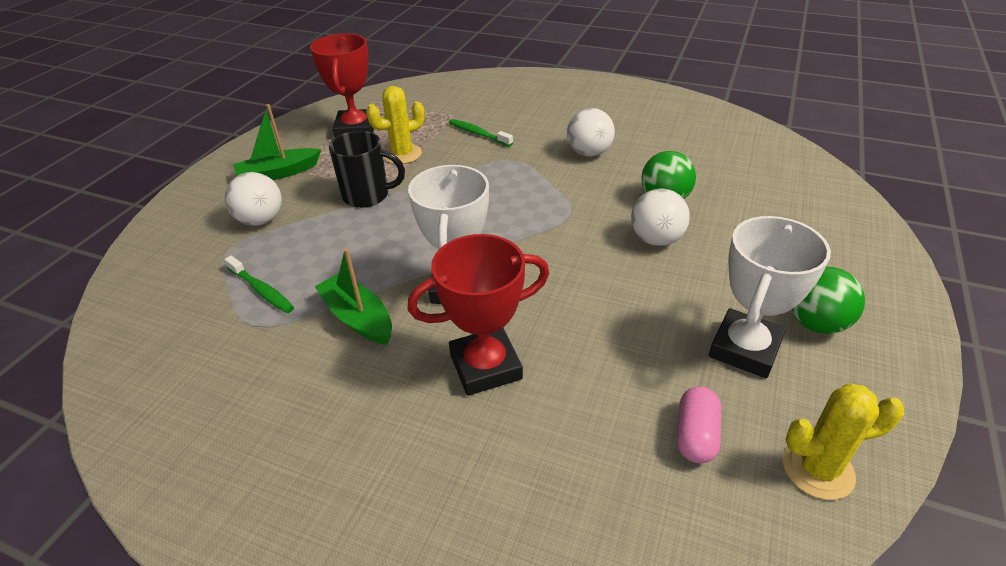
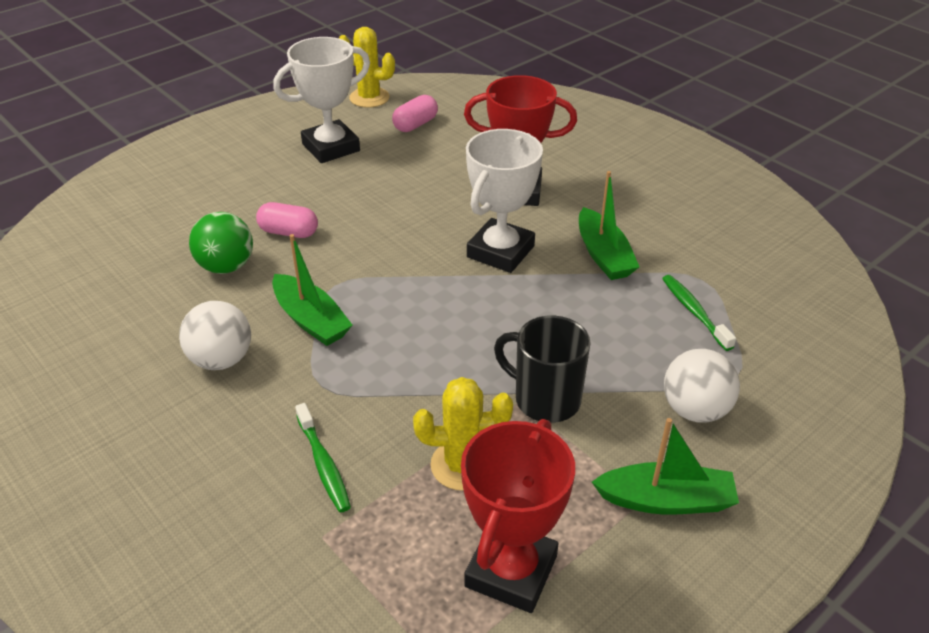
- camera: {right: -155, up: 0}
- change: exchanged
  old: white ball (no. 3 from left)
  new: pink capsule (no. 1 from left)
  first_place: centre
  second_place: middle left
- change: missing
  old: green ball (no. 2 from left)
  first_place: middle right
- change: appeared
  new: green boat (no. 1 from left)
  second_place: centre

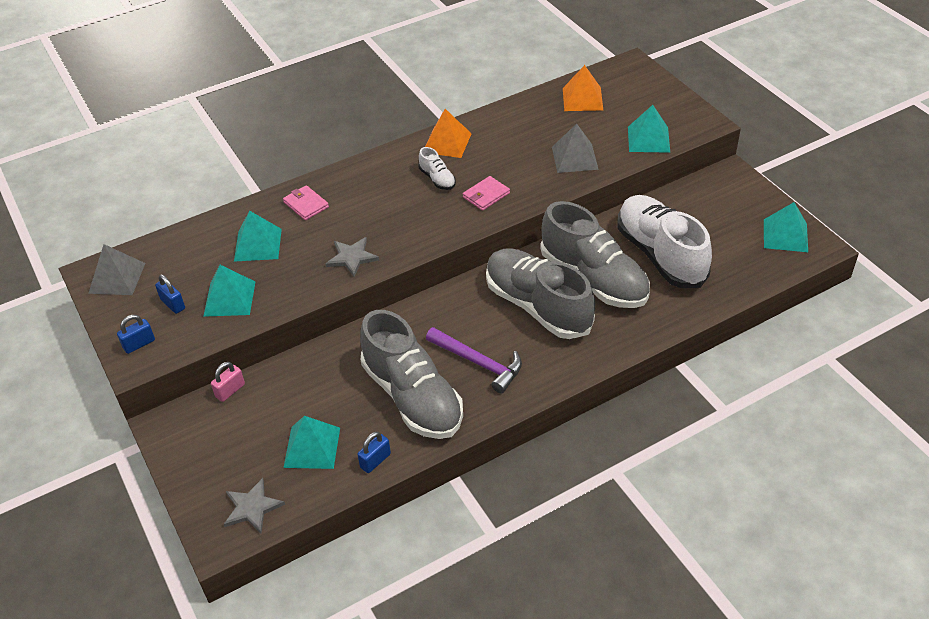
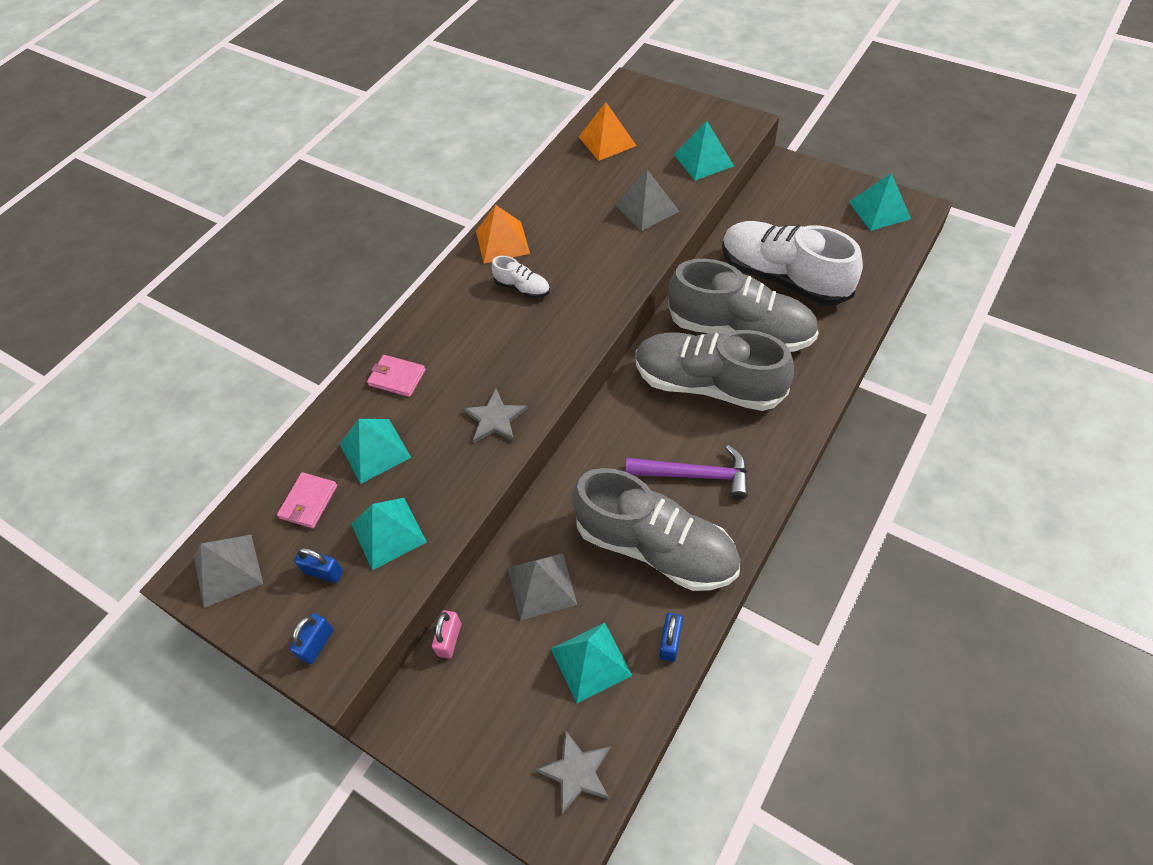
- camera: {right: -25, up: 10}
- change: relocated
  old: pink wallet (no. 2 from left in the first image)
  new: pink wallet (no. 1 from left)
  first_place: top centre
  second_place: middle left
- change: appeared
  new: grey pyramid (no. 2 from left)
  second_place: bottom centre

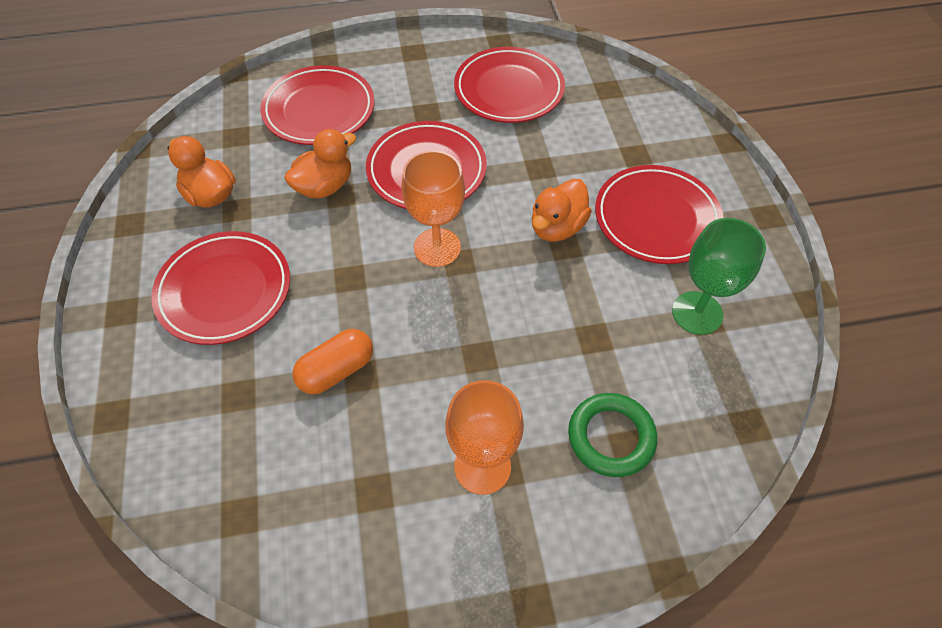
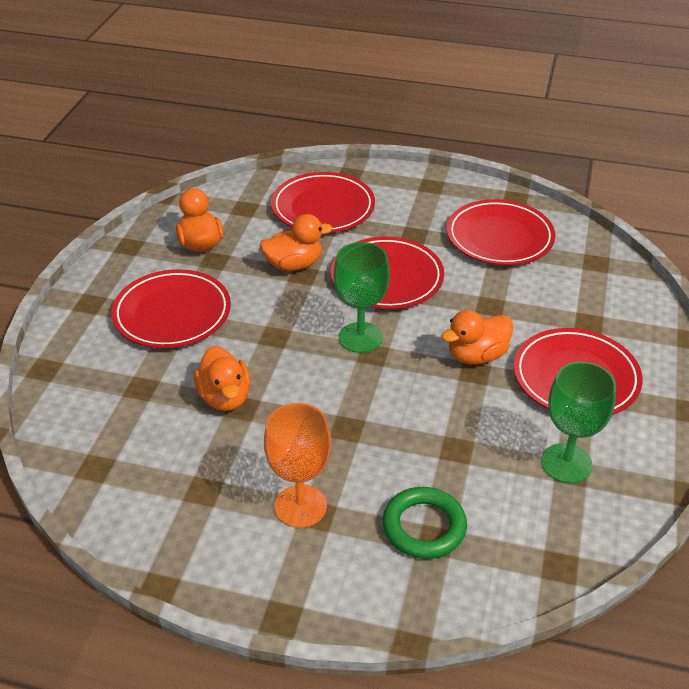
- camera: {right: 25, up: -15}
- change: colour
  old: orange goblet (no. 1 from left)
  new: green goblet (no. 1 from left)
  first_place: top centre
  second_place: centre
- change: exchanged
  old: orange capsule
  new: orange duck (no. 2 from left)
  first_place: centre
  second_place: middle left

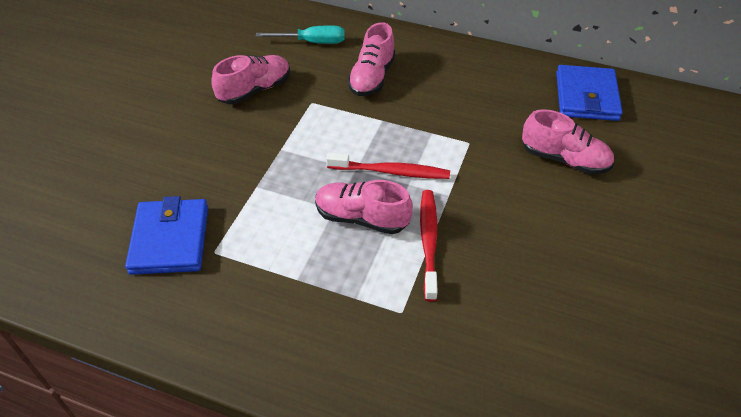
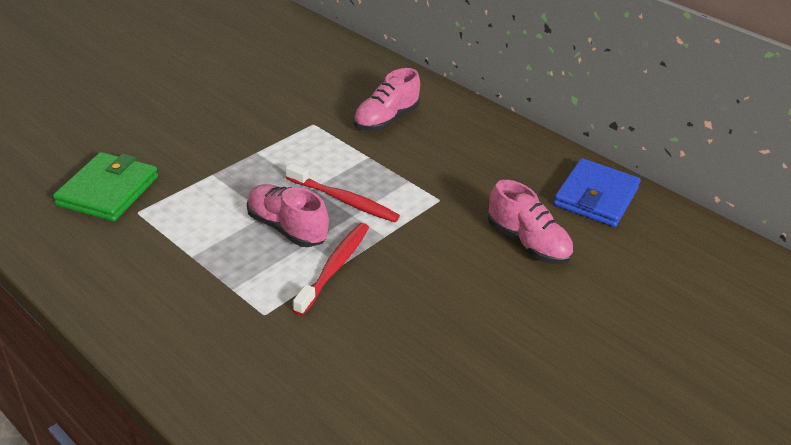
- camera: {right: 20, up: -10}
- change: missing
  old: turquoise screwdriver
  first_place: top centre
- change: missing
  old: pink shoe (no. 1 from left)
  first_place: top centre
- change: colour
  old: blue wallet (no. 1 from left)
  new: green wallet
  first_place: middle left
  second_place: middle left

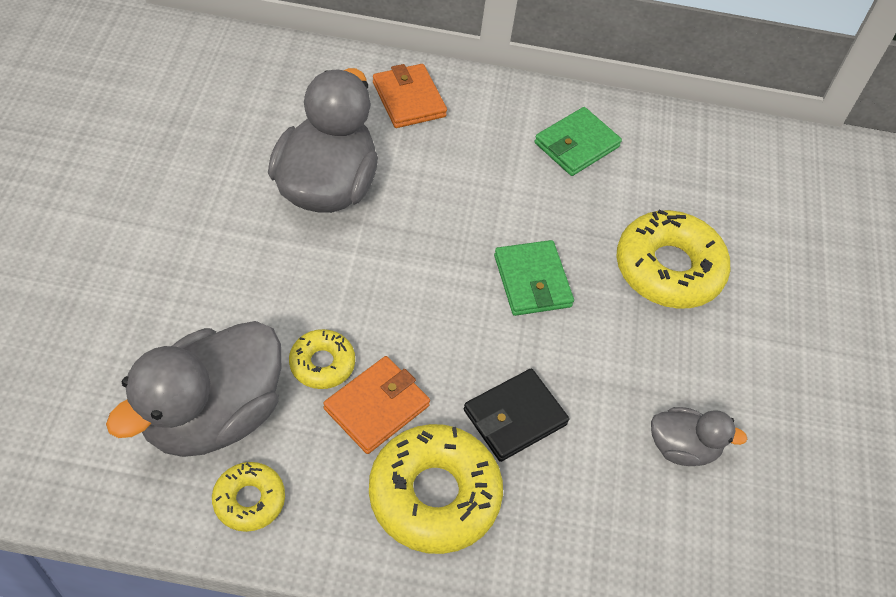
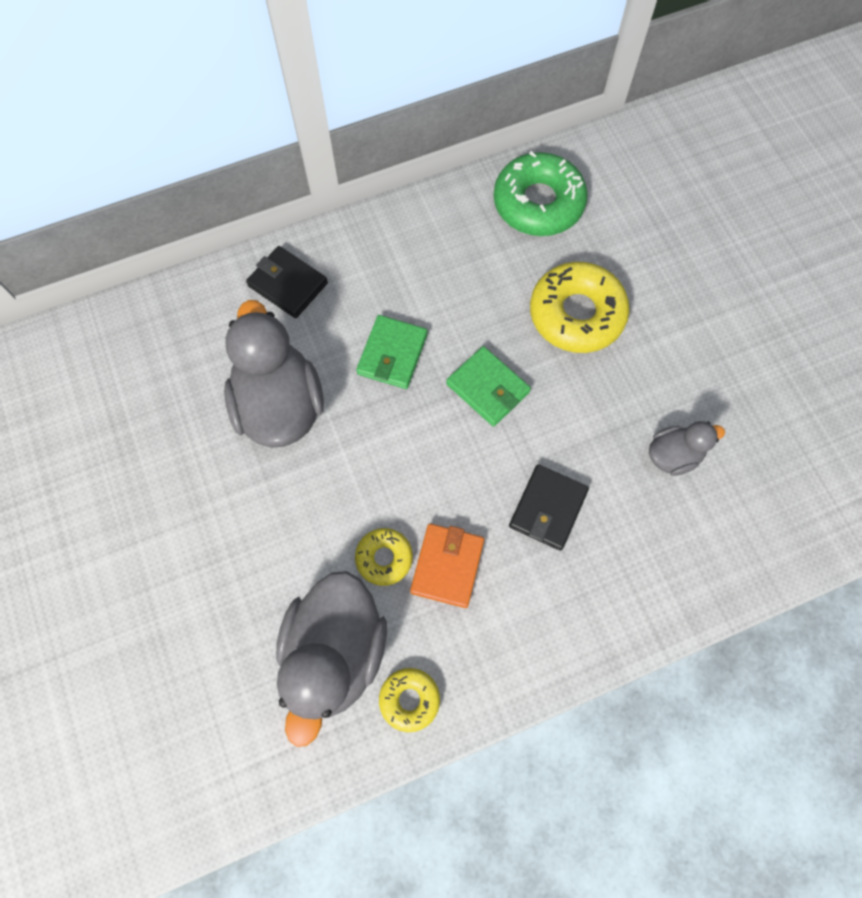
- camera: {right: -25, up: 15}
- change: colour
  old: orange wallet (no. 2 from left)
  new: black wallet (no. 1 from left)
  first_place: top centre
  second_place: top left
- change: relocated
  old: green wallet (no. 2 from left in the first image)
  new: green wallet (no. 1 from left)
  first_place: top centre
  second_place: centre
- change: missing
  old: yellow donut (no. 3 from left)
  first_place: bottom centre
- change: appeared
  new: green donut
  second_place: top centre

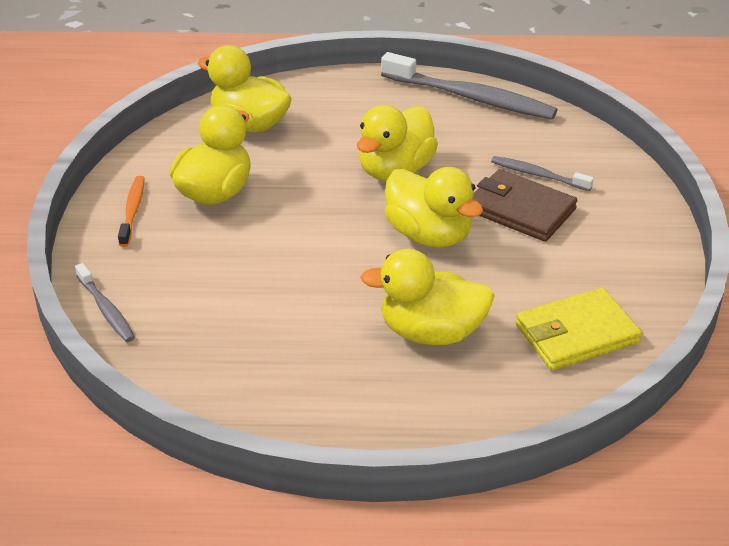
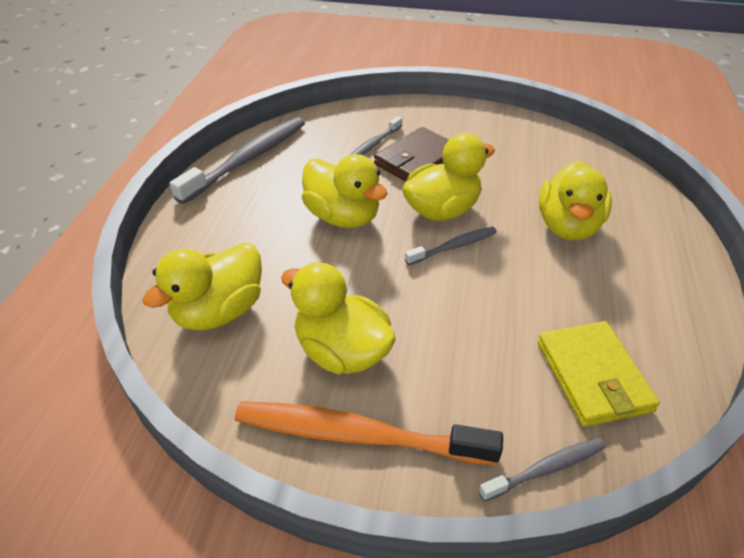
- camera: {right: -80, up: 5}
- change: size
  old: orange toothbrush
  first_place: middle left
  second_place: bottom centre
  factor: 1.92
- change: relocated
  old: yellow wallet
  first_place: middle right
  second_place: bottom right
- change: appeared
  new: grey toothbrush (no. 3 from left)
  second_place: centre

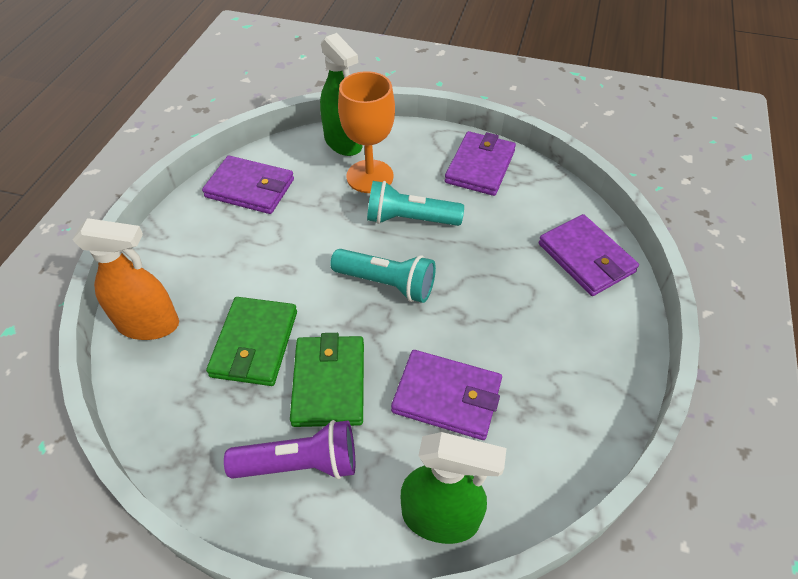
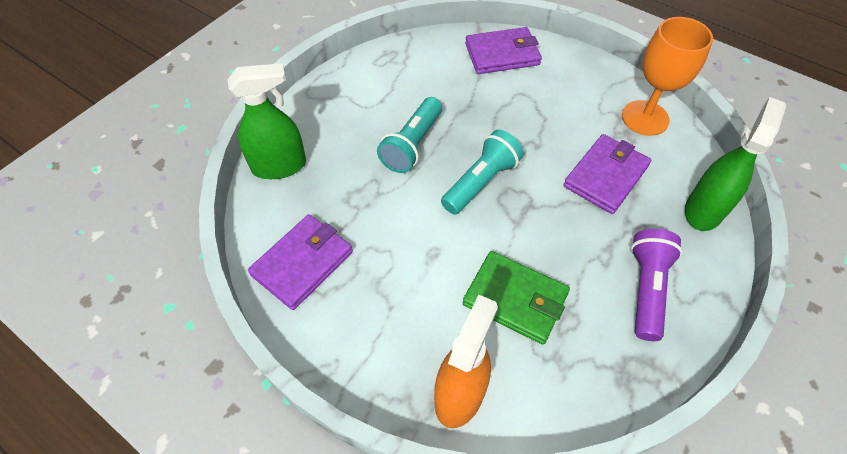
- camera: {right: -70, up: 5}
- change: relocated
  old: orange goblet
  first_place: top centre
  second_place: top right
- change: missing
  old: purple wallet (no. 3 from left)
  first_place: top centre
- change: missing
  old: green wallet (no. 2 from left)
  first_place: centre

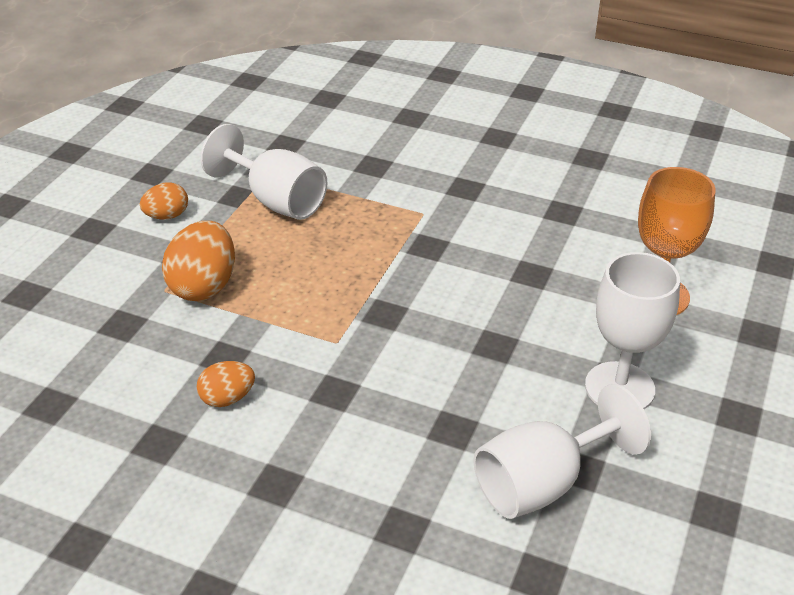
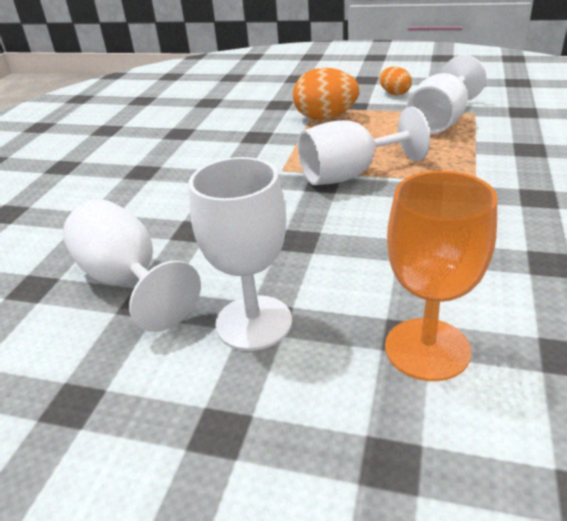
- camera: {right: 85, up: -5}
- change: missing
  old: orange egg (no. 3 from left)
  first_place: middle left
- change: appeared
  new: white goblet (no. 3 from left)
  second_place: top centre

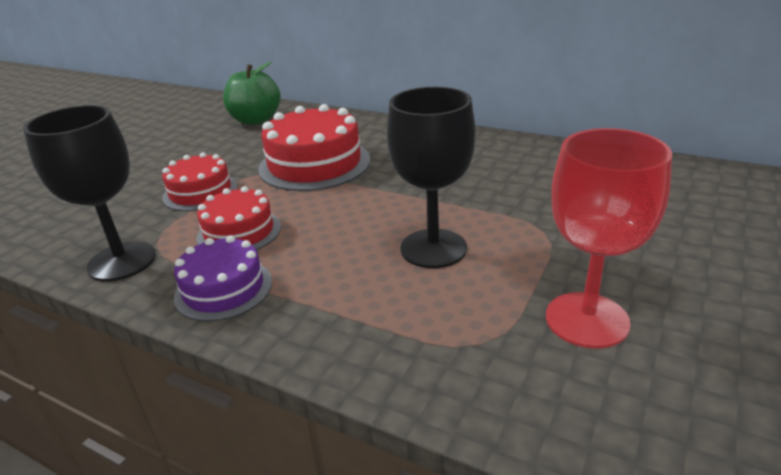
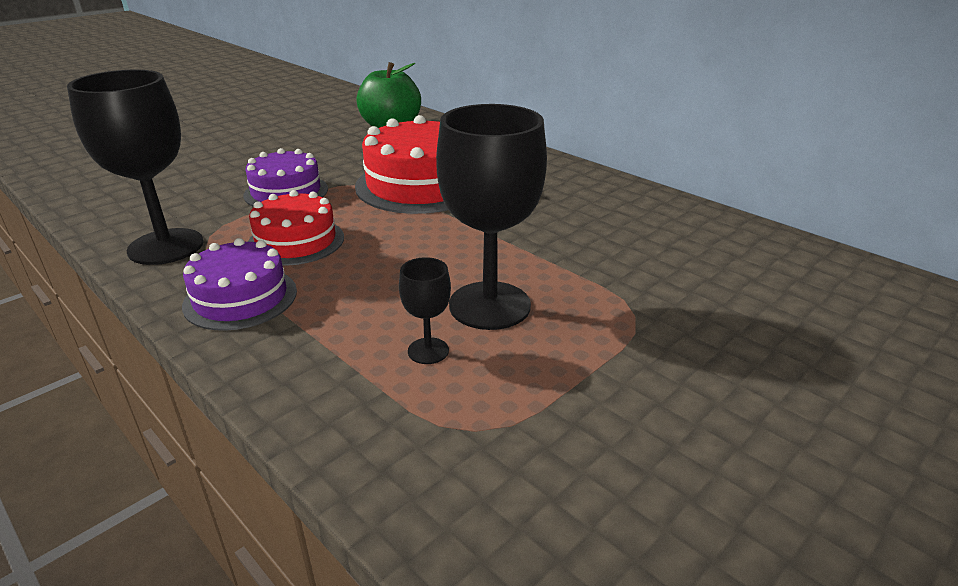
- camera: {right: 15, up: 0}
- change: missing
  old: red goblet
  first_place: middle right
- change: colour
  old: red cake (no. 1 from left)
  new: purple cake (no. 2 from left)
  first_place: middle left
  second_place: top left
- change: appeared
  new: black goblet (no. 2 from left)
  second_place: centre

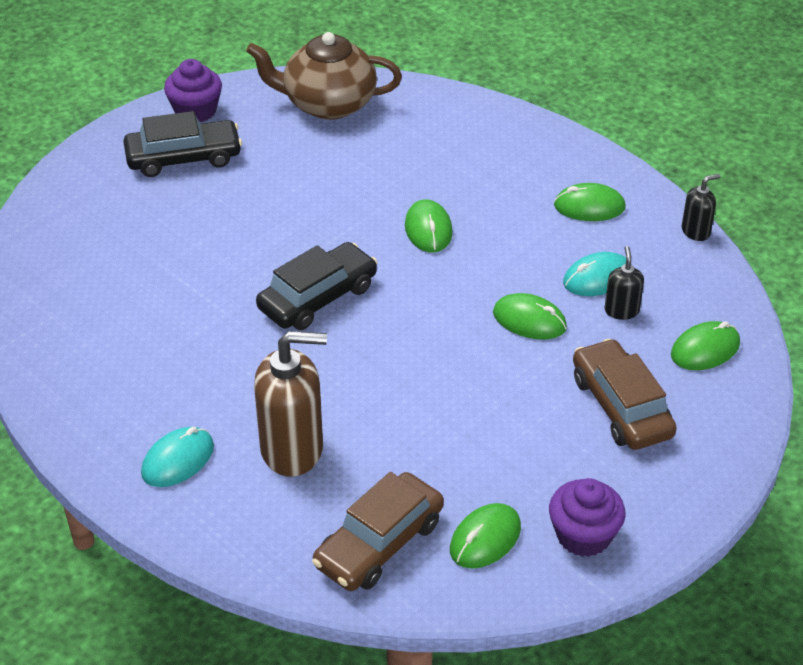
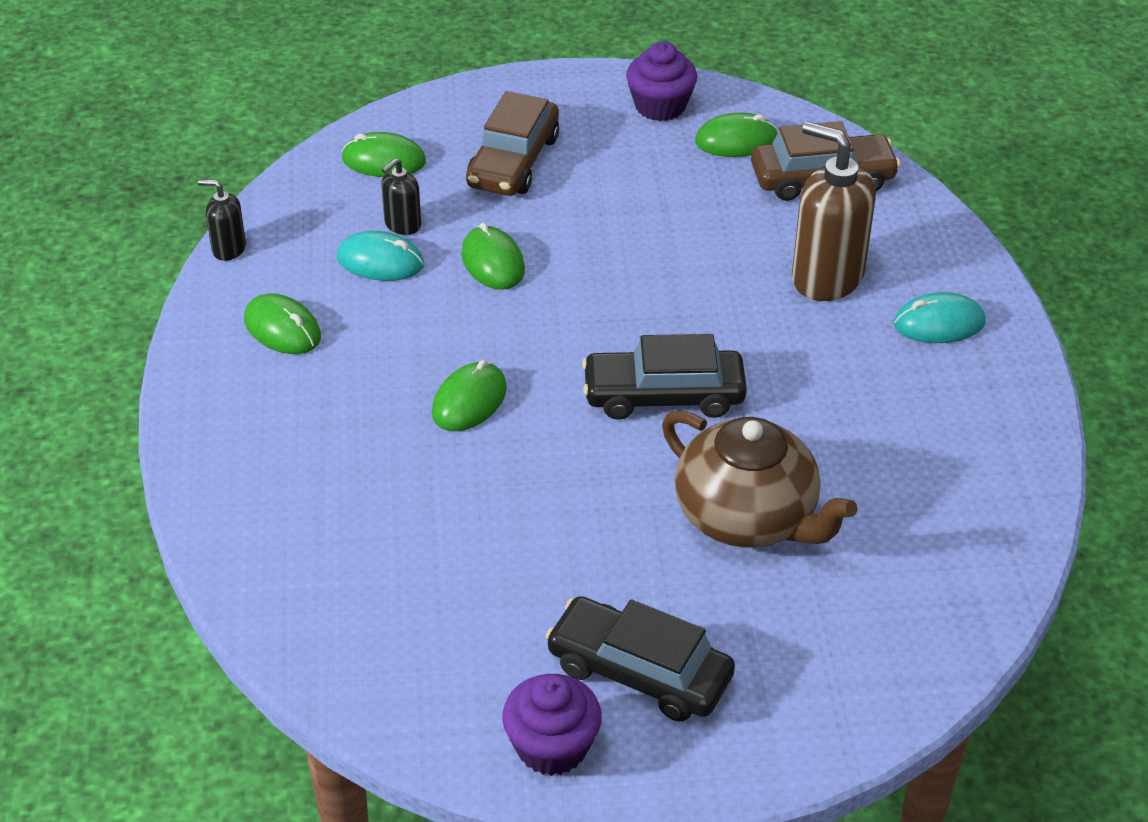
- camera: {right: -140, up: 0}
- change: relocated
  old: brown teapot
  first_place: top centre
  second_place: centre

